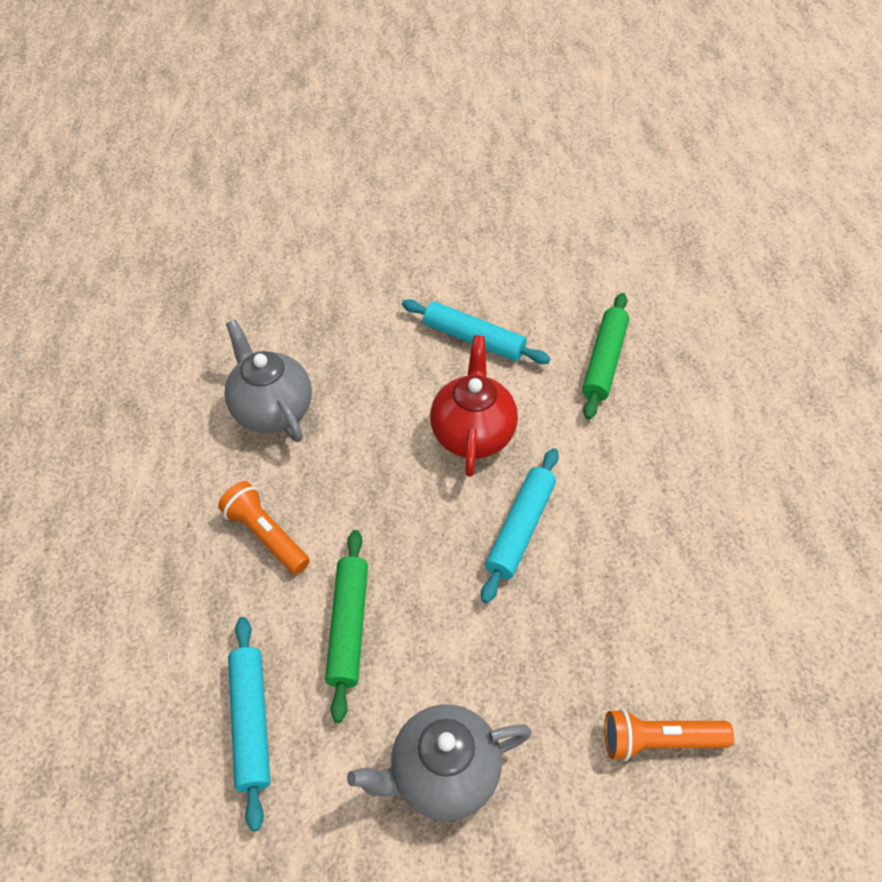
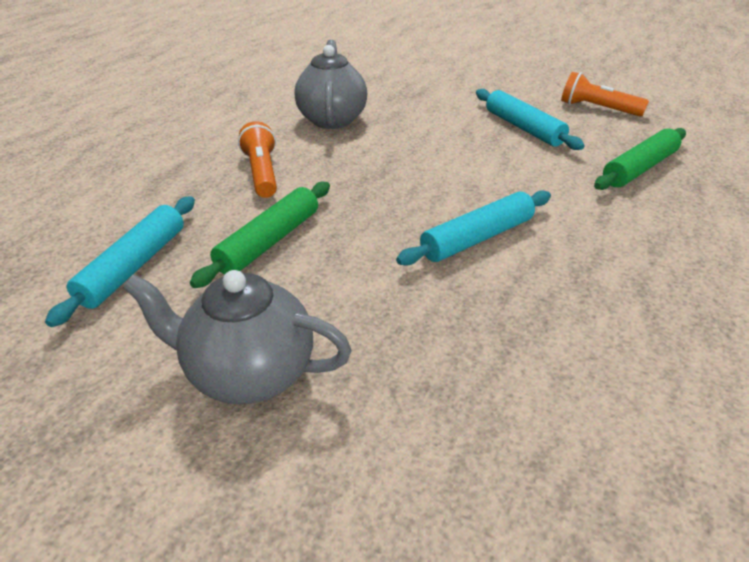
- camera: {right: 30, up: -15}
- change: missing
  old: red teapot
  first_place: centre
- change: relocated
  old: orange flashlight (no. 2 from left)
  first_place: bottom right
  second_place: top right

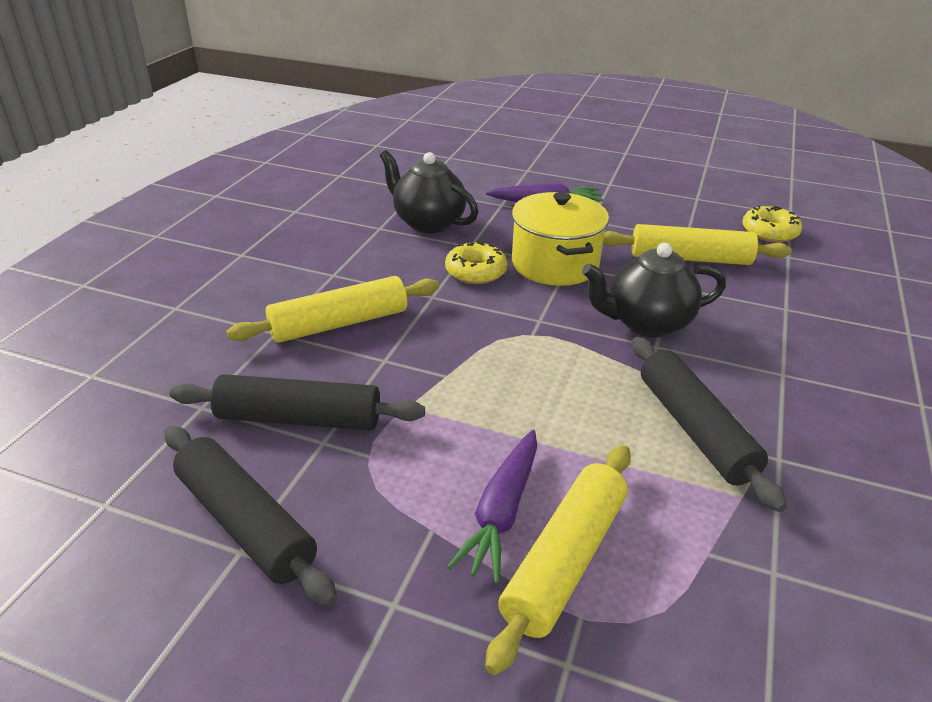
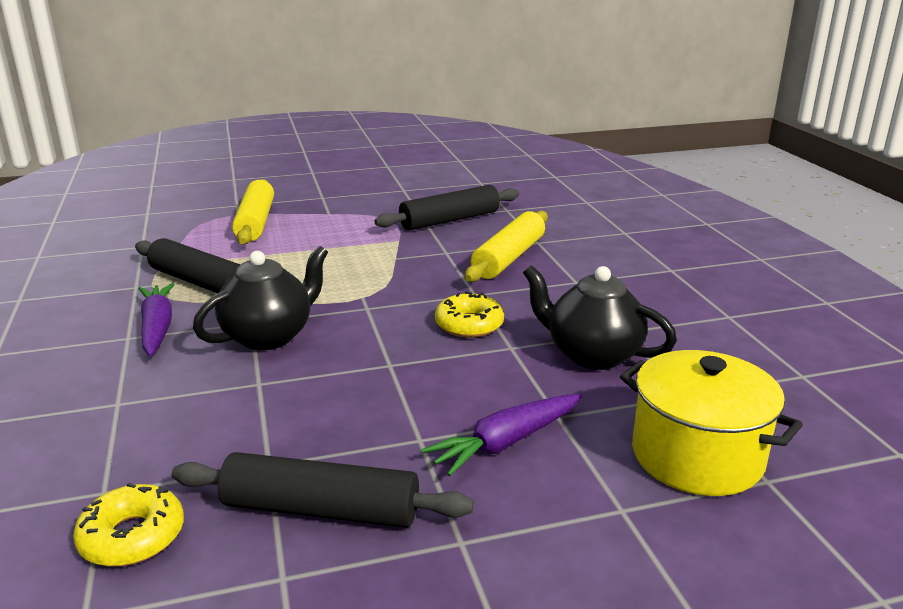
- camera: {right: 145, up: -10}
- change: spun
  old: black teapot (no. 1 from left in the first image)
  first_place: top centre
  second_place: centre
  degrees: -150
- change: relocated
  old: yellow pot
  first_place: centre
  second_place: bottom right
- change: missing
  old: yellow rolling pin (no. 3 from left)
  first_place: middle right
- change: relocated
  old: black rolling pin (no. 1 from left in the first image)
  new: black rolling pin (no. 2 from left)
  first_place: bottom left
  second_place: bottom centre
- change: relocated
  old: purple carrot (no. 1 from left)
  first_place: bottom centre
  second_place: middle left

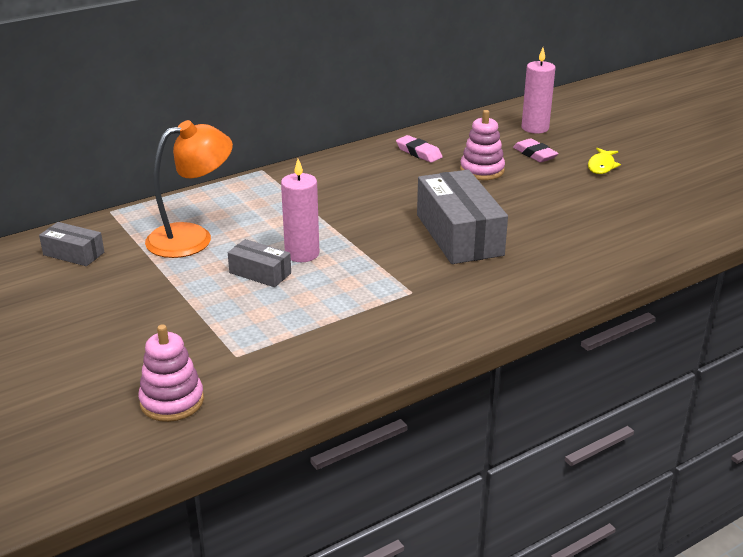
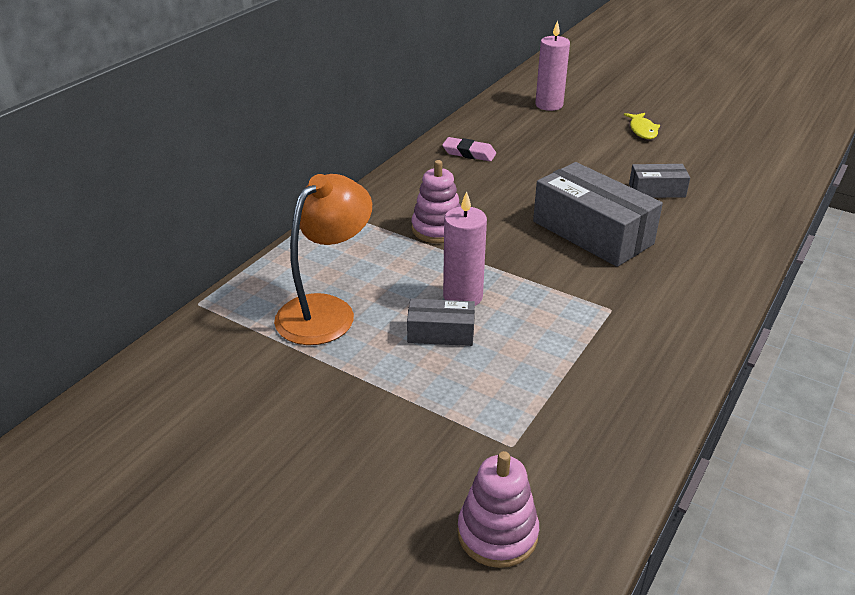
- camera: {right: -25, up: 5}
- change: relocated
  old: pink stacking toy (no. 2 from left in the first image)
  new: pink stacking toy (no. 1 from left)
  first_place: top centre
  second_place: centre
- change: missing
  old: pink eraser (no. 2 from left)
  first_place: top right
- change: relocated
  old: grey box (no. 1 from left in the first image)
  new: grey box (no. 3 from left)
  first_place: middle left
  second_place: top right

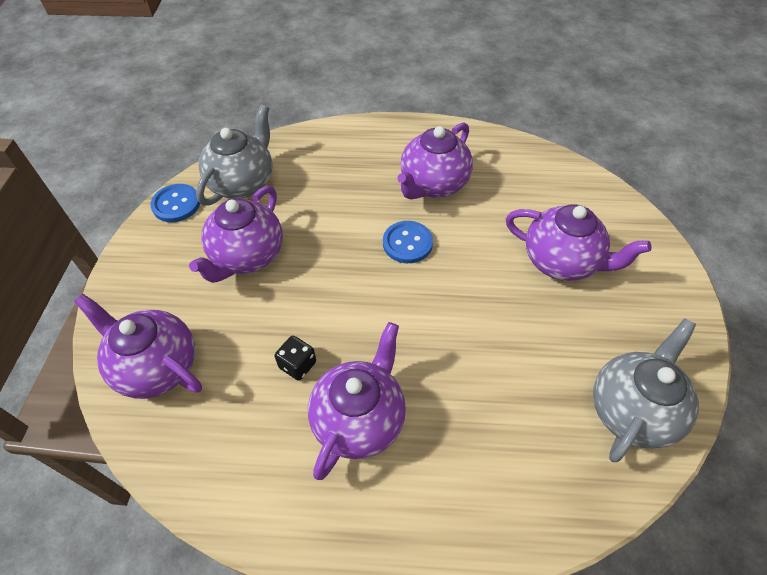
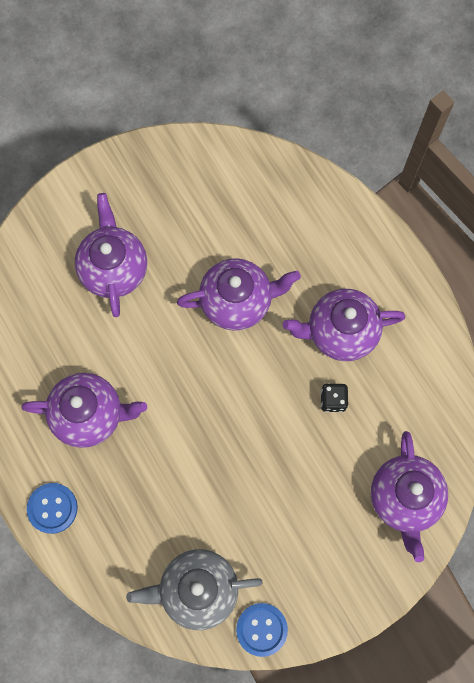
- camera: {right: -125, up: 20}
- change: relocated
  old: purple teapot (no. 2 from left in the first image)
  new: purple teapot (no. 3 from left)
  first_place: middle left
  second_place: centre
- change: relocated
  old: blue button (no. 2 from left in the first image)
  new: blue button (no. 1 from left)
  first_place: centre
  second_place: bottom left
- change: missing
  old: grey teapot (no. 2 from left)
  first_place: bottom right

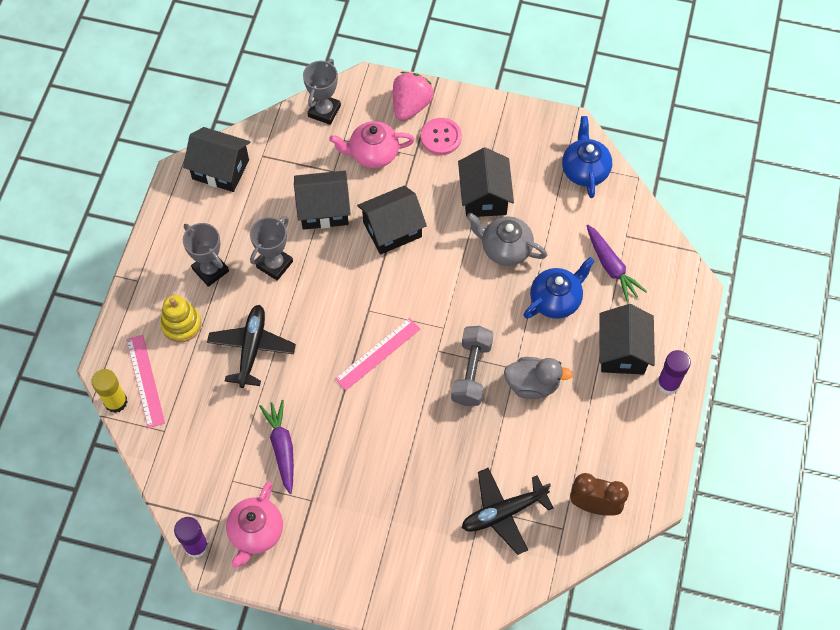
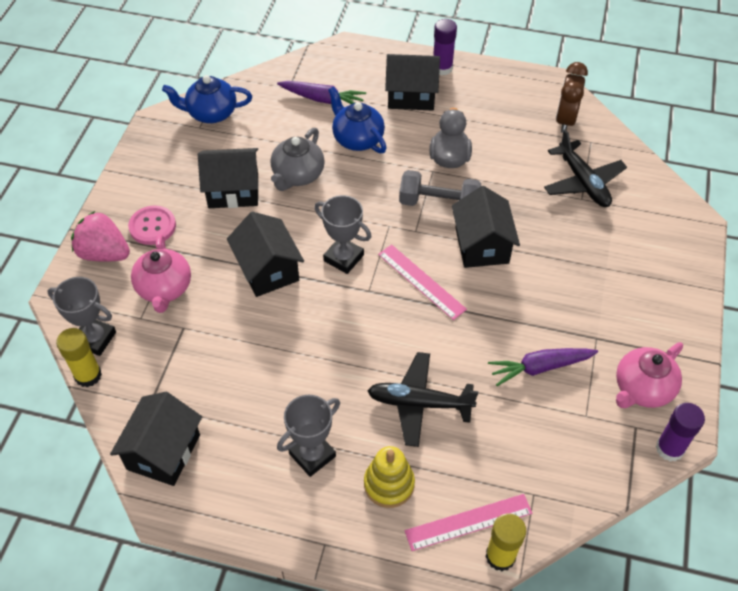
- camera: {right: -90, up: -10}
- change: relocated
  old: black house (no. 2 from left in the first image)
  new: black house (no. 5 from left)
  first_place: top centre
  second_place: centre
- change: relocated
  old: grey trophy (no. 2 from left in the first image)
  new: grey trophy (no. 3 from left)
  first_place: middle left
  second_place: centre
- change: spun
  old: purple carrot (no. 2 from left in the first image)
  first_place: middle right
  second_place: top centre
  degrees: 45
- change: spun
  old: pink teapot (no. 1 from left in the first image)
  first_place: bottom left
  second_place: middle right
  degrees: 120
- change: appeared
  new: yellow glue stick (no. 1 from left)
  second_place: middle left

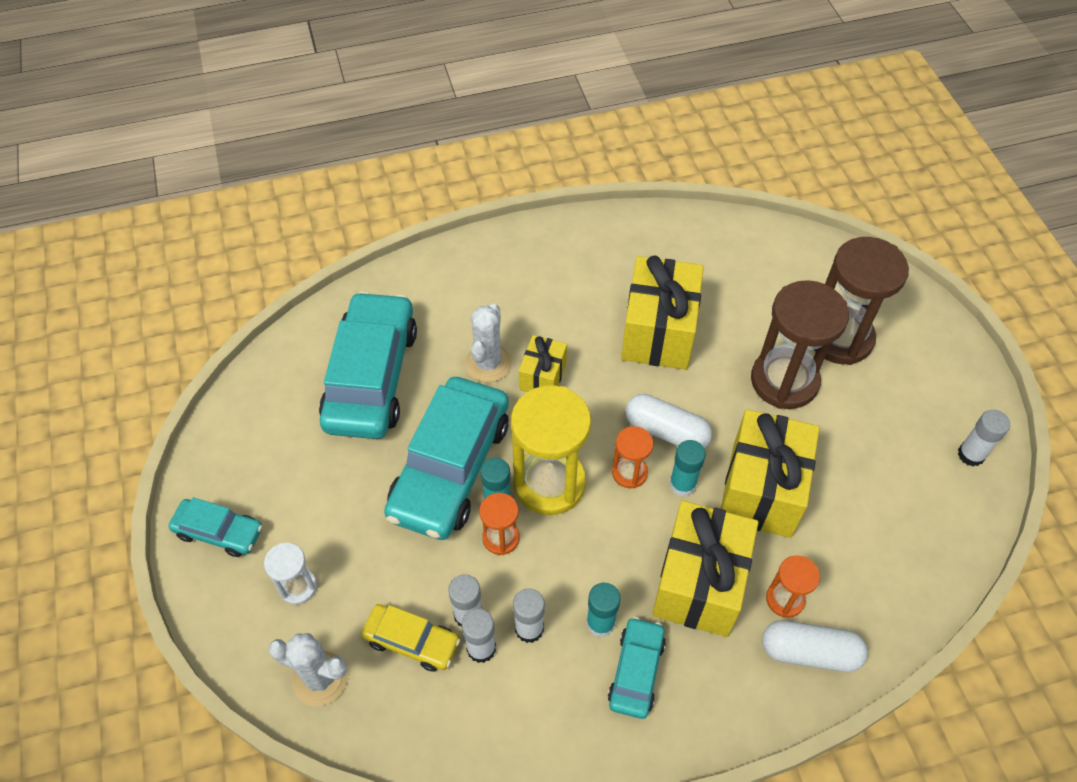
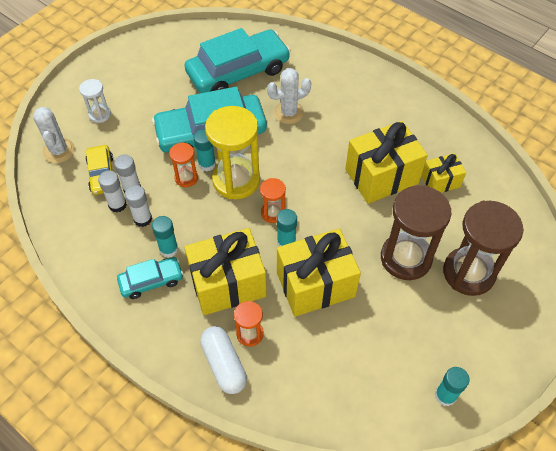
- camera: {right: 55, up: 0}
- change: relocated
  old: yellow gift (no. 1 from left in the first image)
  new: yellow gift (no. 4 from left)
  first_place: centre
  second_place: middle right
- change: missing
  old: white capsule (no. 1 from left)
  first_place: centre
- change: colour
  old: white glue stick (no. 4 from left)
  new: turquoise glue stick (no. 4 from left)
  first_place: middle right
  second_place: bottom right
- change: missing
  old: turquoise car (no. 1 from left)
  first_place: bottom left

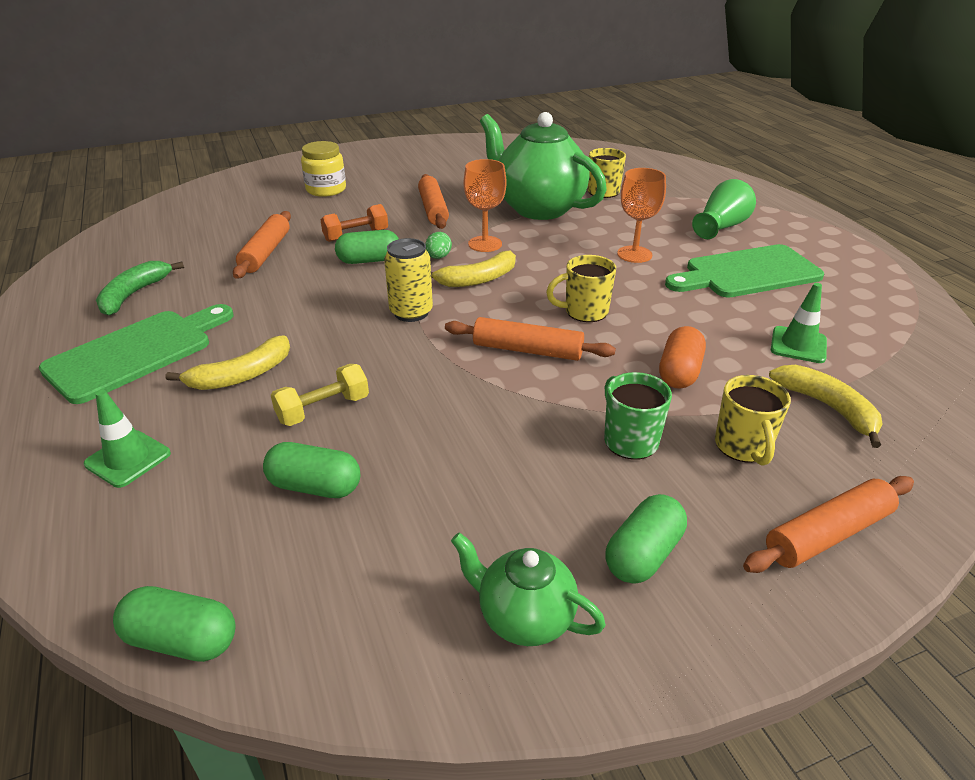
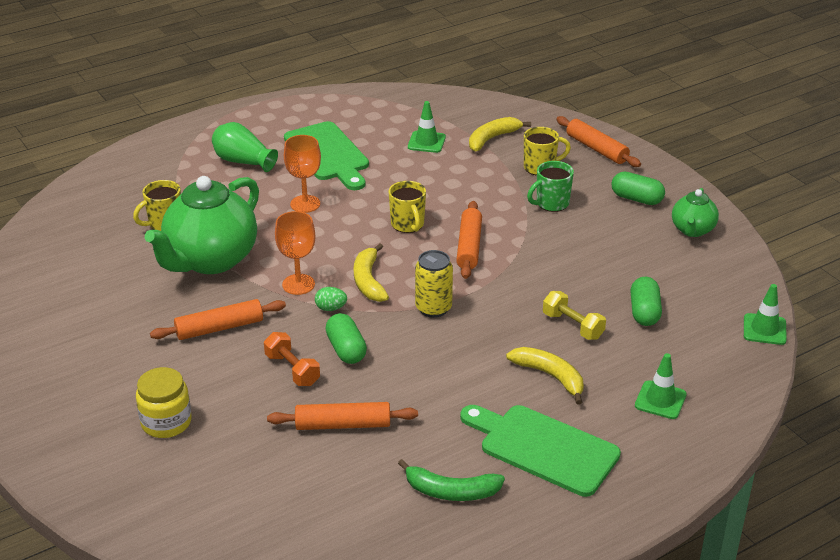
- camera: {right: -100, up: 0}
- change: spun
  old: yellow banana (no. 2 from left in the first image)
  first_place: centre
  second_place: centre
  degrees: -150
- change: missing
  old: orange capsule
  first_place: middle right
- change: exchanged
  old: green capsule (no. 1 from left)
  new: green traffic cone (no. 3 from left)
  first_place: bottom left
  second_place: middle right

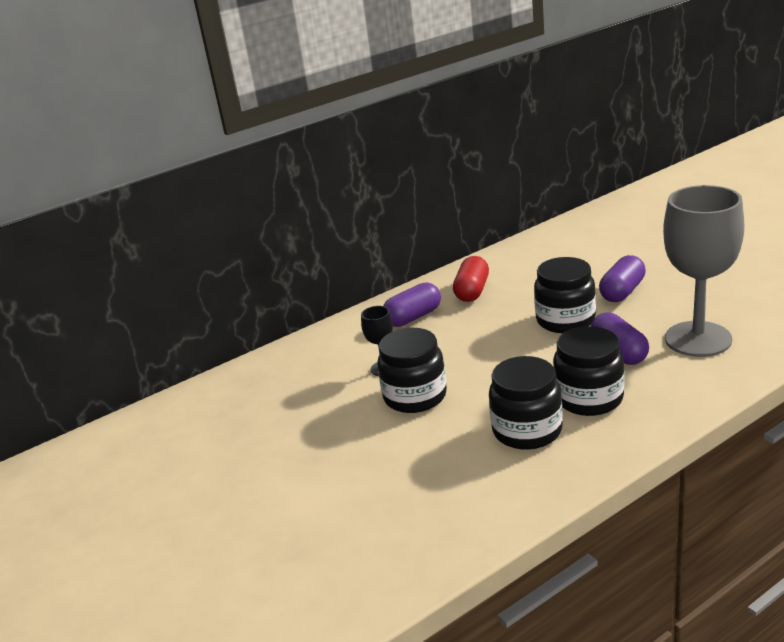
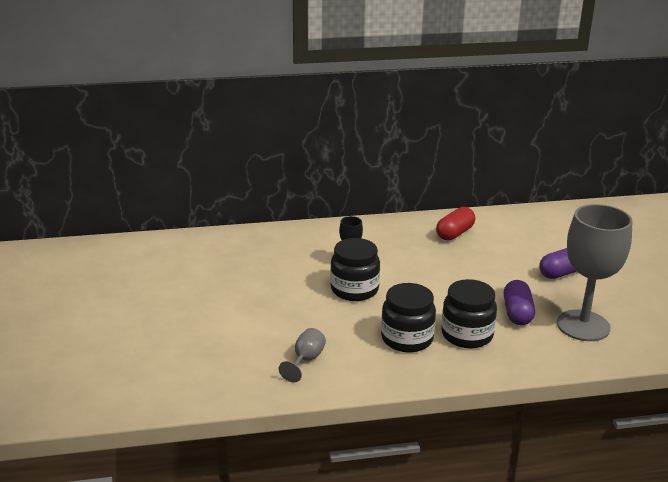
- camera: {right: 20, up: 0}
- change: missing
  old: black jar (no. 3 from left)
  first_place: middle right
- change: missing
  old: purple capsule (no. 1 from left)
  first_place: centre
- change: appeared
  new: grey goblet (no. 1 from left)
  second_place: bottom centre

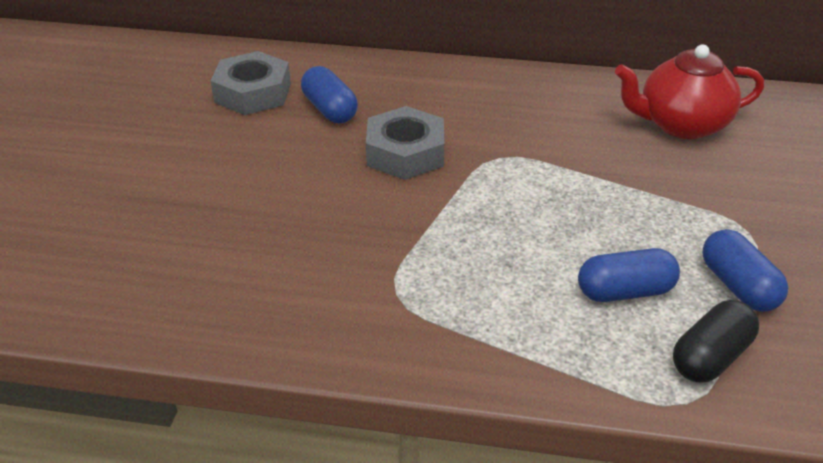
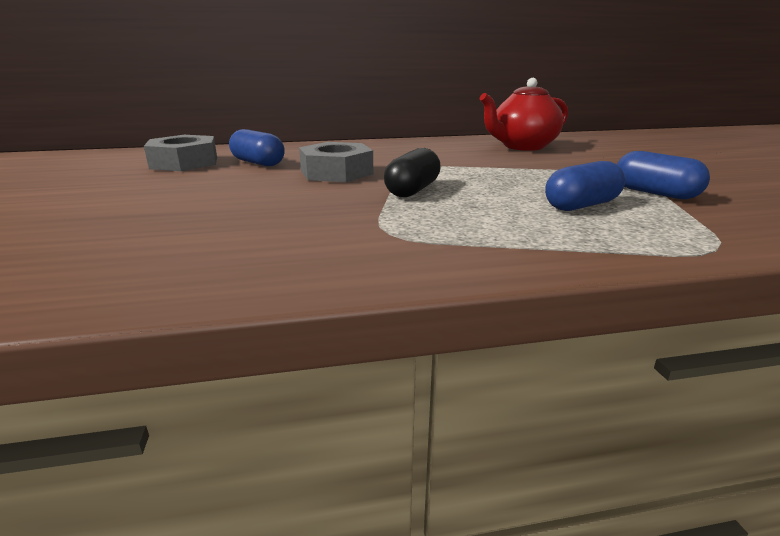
- camera: {right: -20, up: -15}
- change: relocated
  old: black capsule
  first_place: bottom right
  second_place: top centre

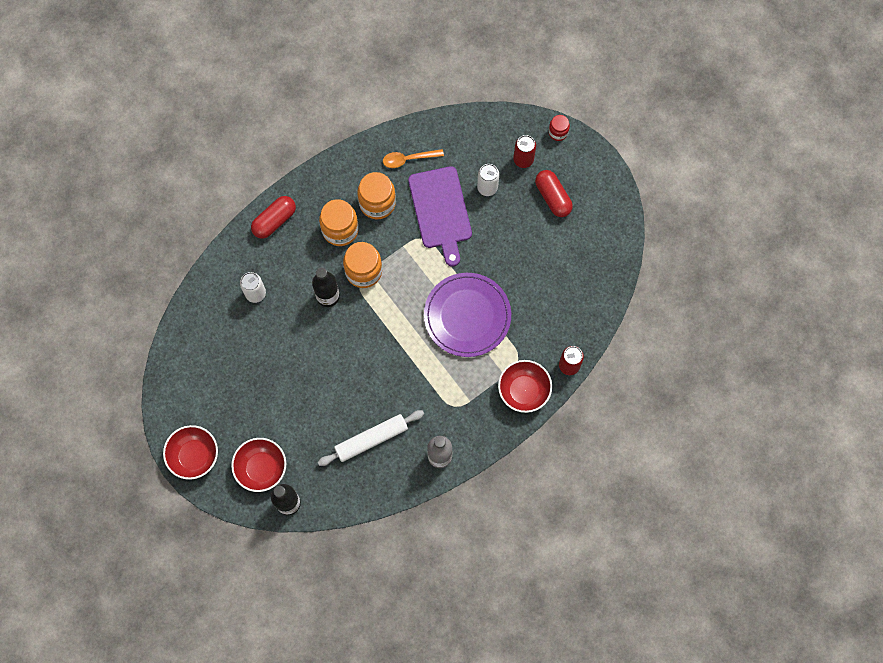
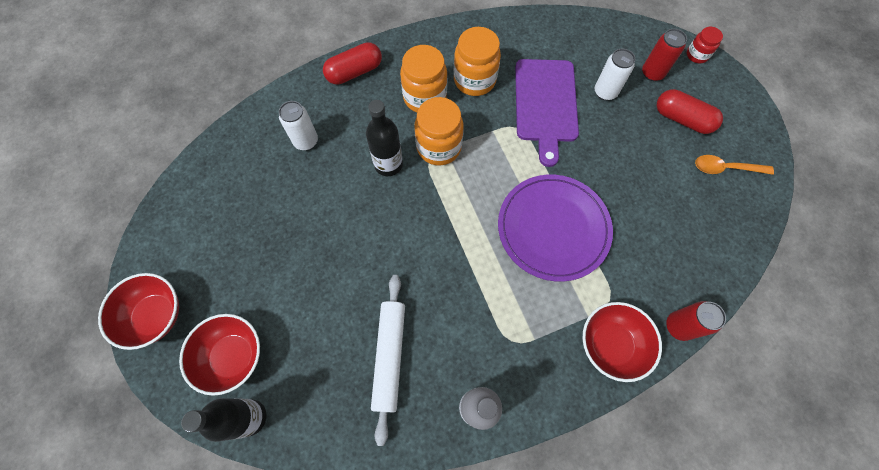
- camera: {right: 15, up: -5}
- change: relocated
  old: orange spoon
  first_place: top centre
  second_place: middle right
- change: spun
  old: red capsule (no. 2 from left)
  first_place: top centre
  second_place: top right
  degrees: -45
- change: spun
  old: white rolling pin
  first_place: centre
  second_place: bottom centre
  degrees: -75

